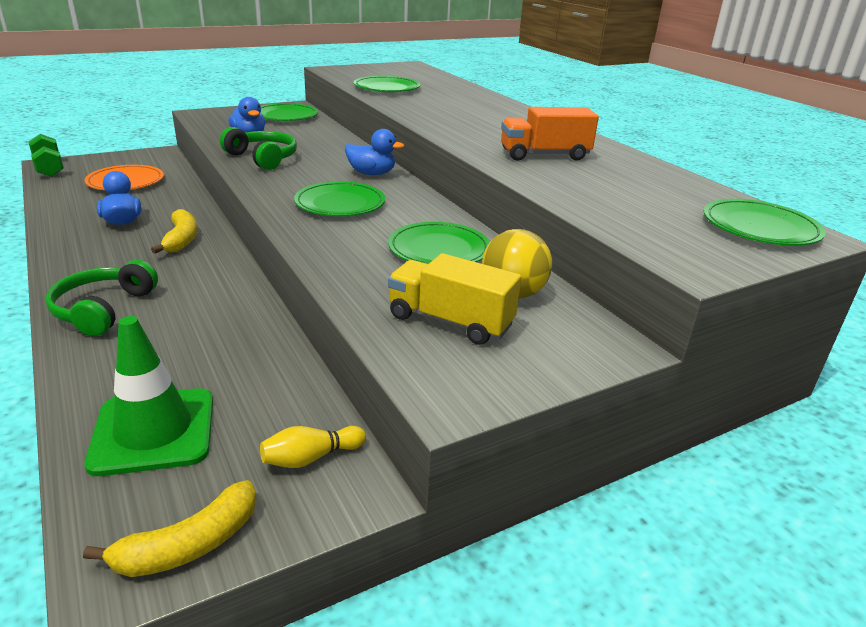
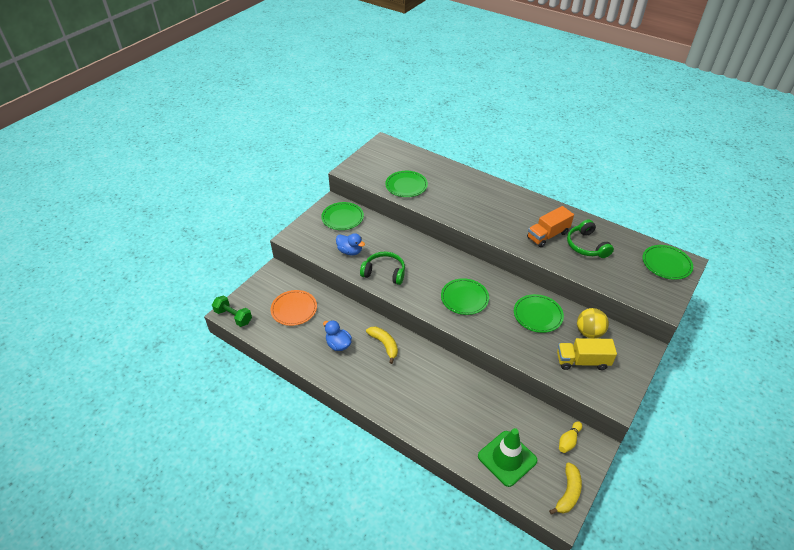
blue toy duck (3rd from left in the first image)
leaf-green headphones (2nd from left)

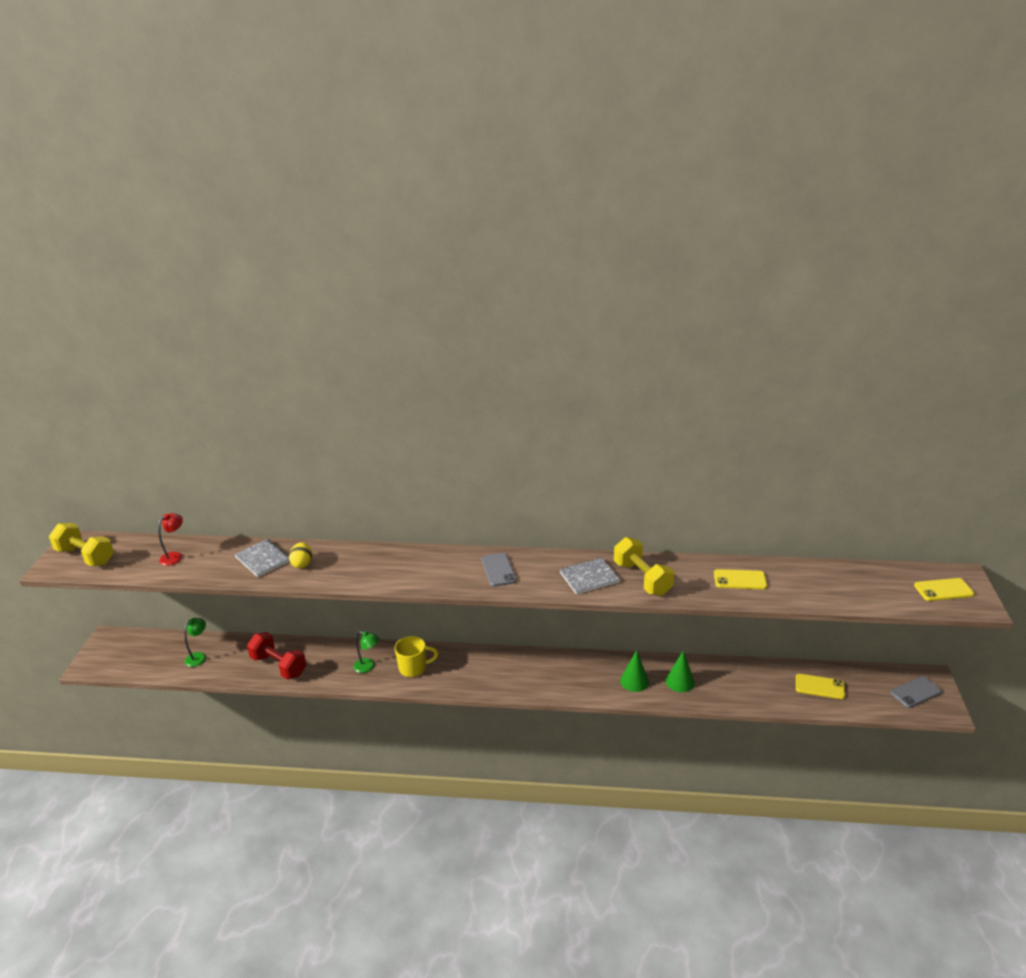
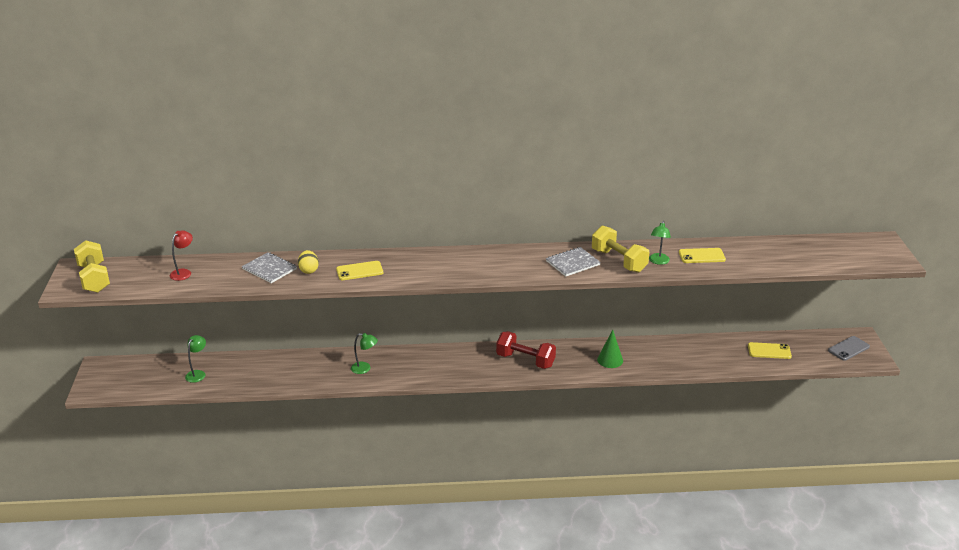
yellow tea mug
grey phone (1st from left in the first image)
leaf-green cone shape (2nd from left in the first image)
leaf-green desk lamp (3rd from left)
red hand weight
yellow phone (1st from left)
yellow hand weight (1st from left)

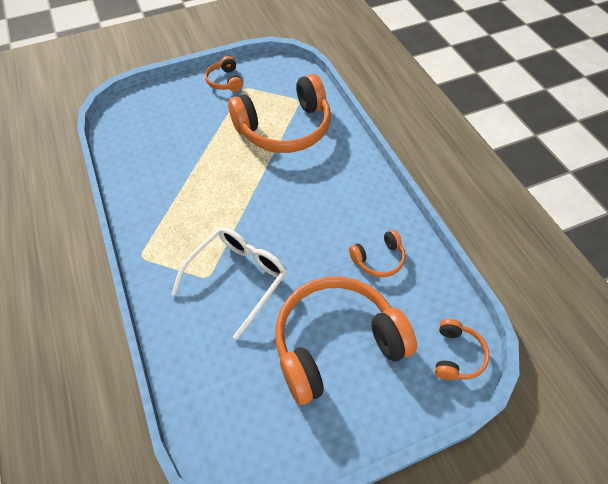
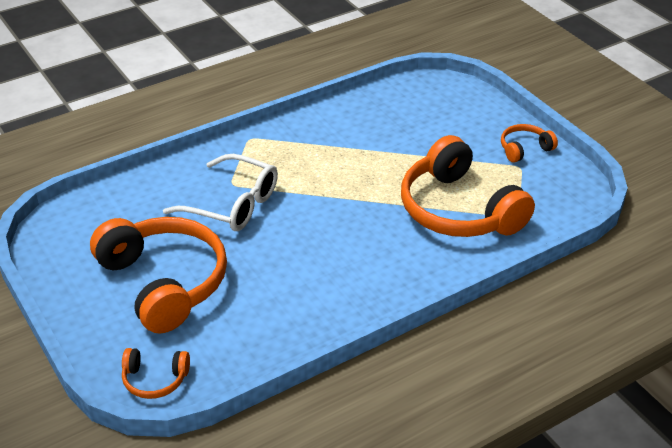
orange headphones (4th from left in the first image)

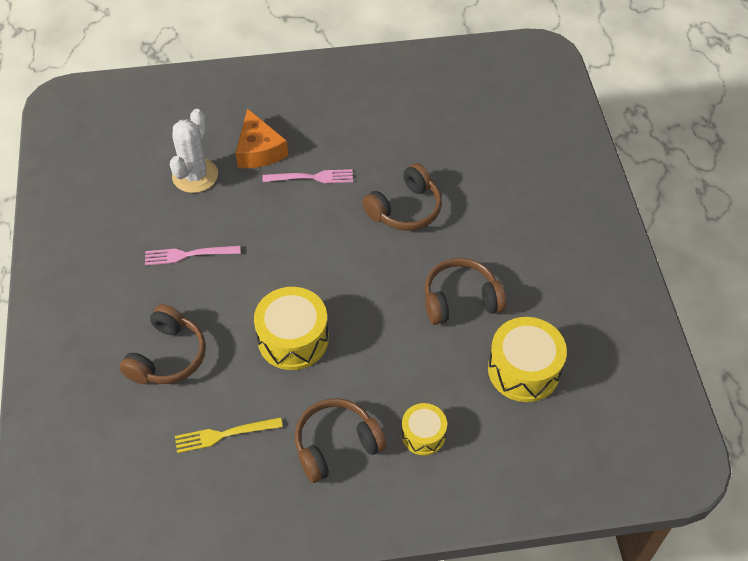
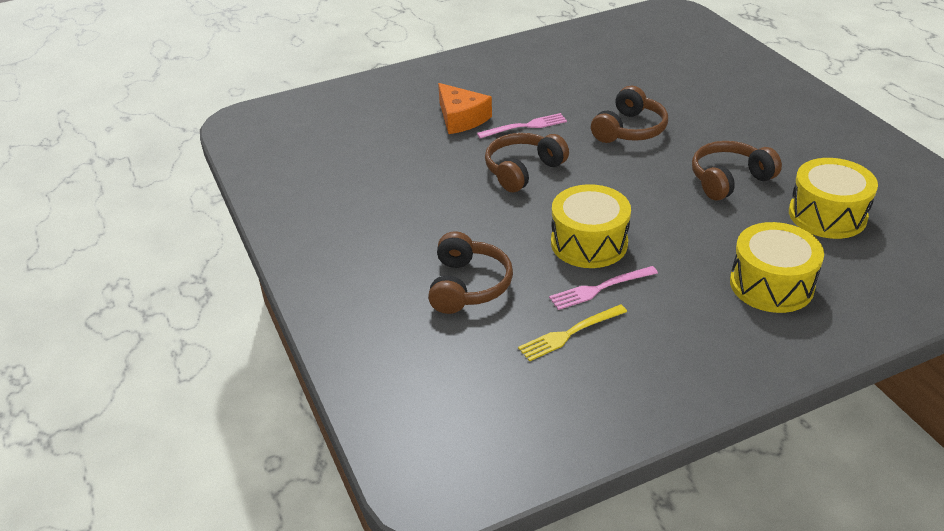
snow-white prickly plant
pink fork (2nd from left)
dark brown headphones (2nd from left)
yellow drum (2nd from left)

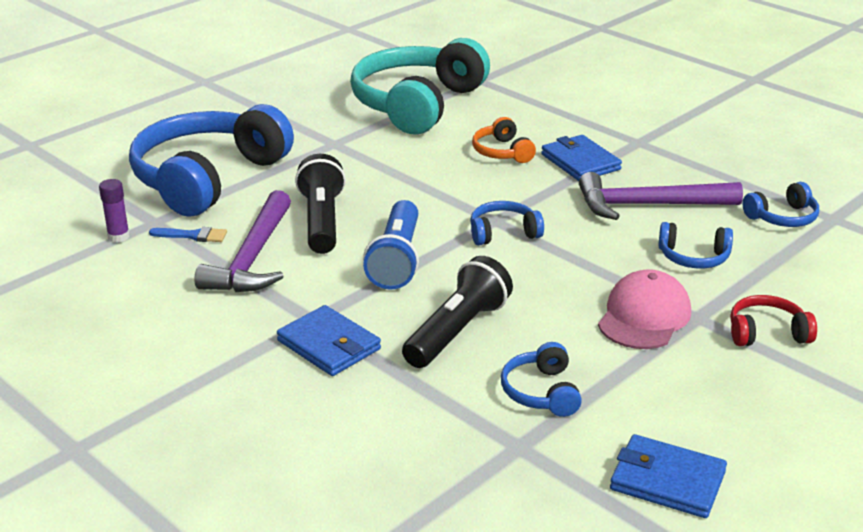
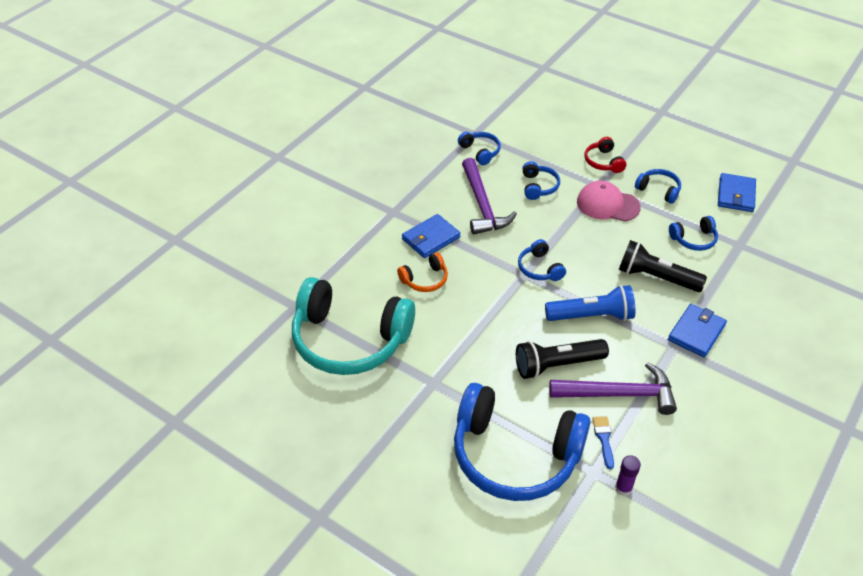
blue headphones (5th from left)

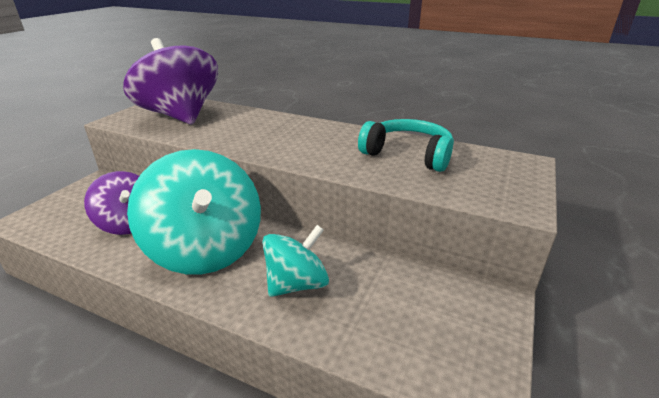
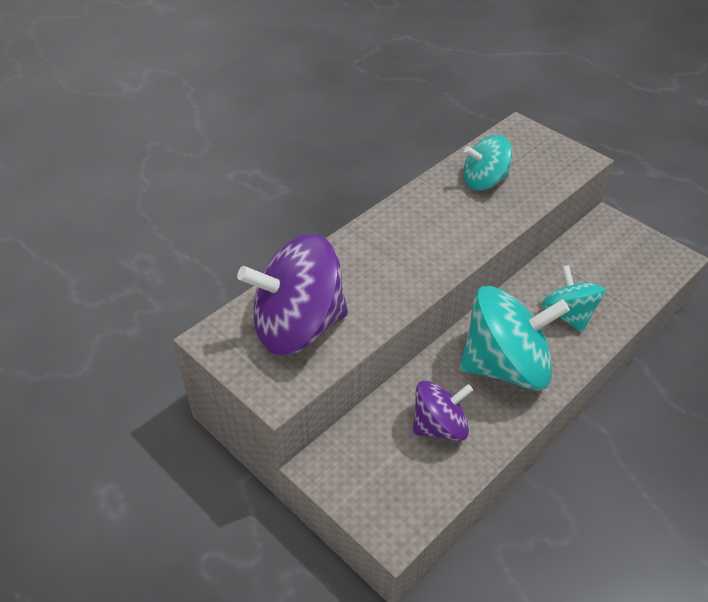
teal toy top (1st from left)

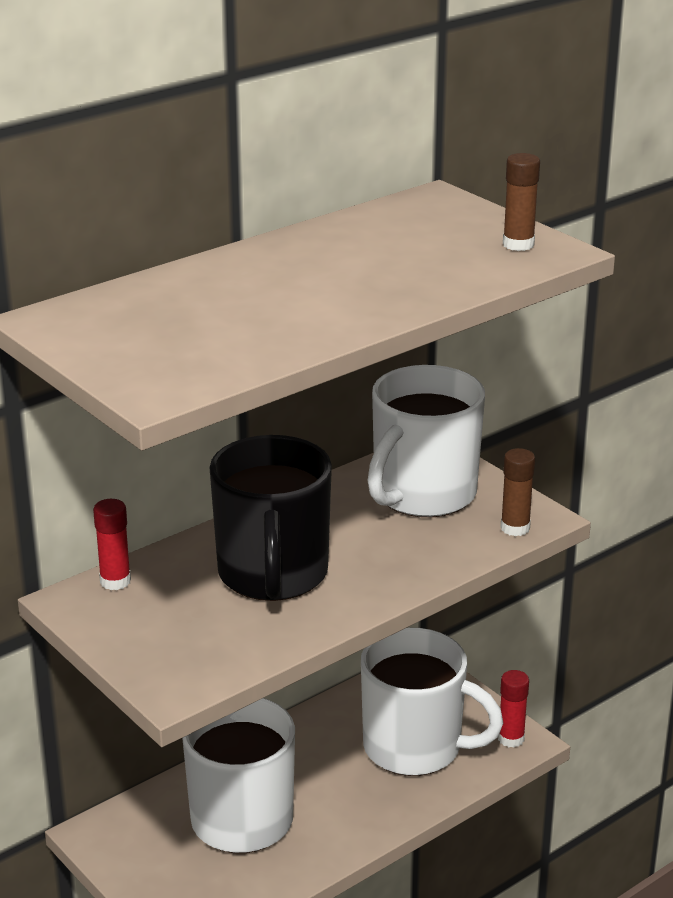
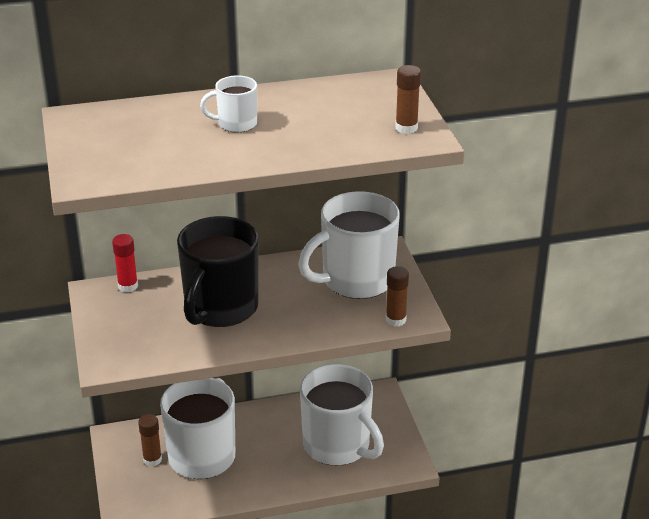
red glue stick (2nd from left in the first image)
dark brown glue stick (1st from left)
snow-white tea mug (2nd from left)

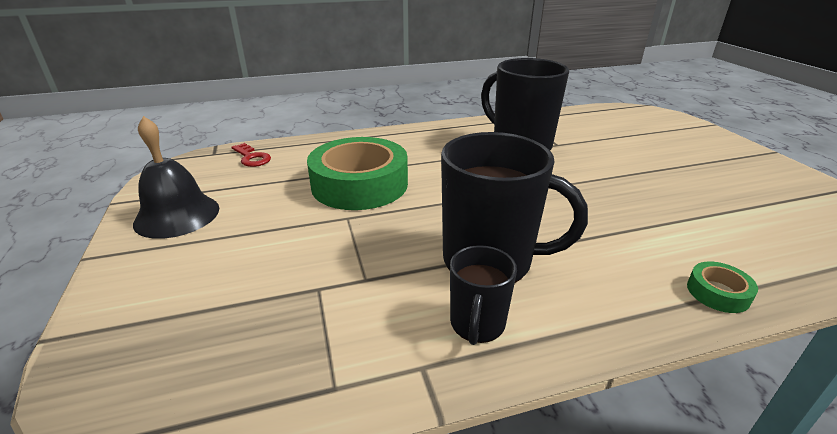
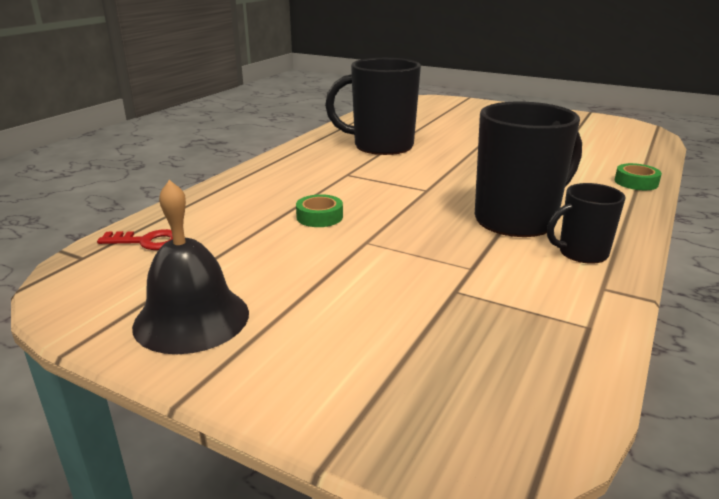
black tea mug (3rd from left)
leaf-green roll of tape (1st from left)

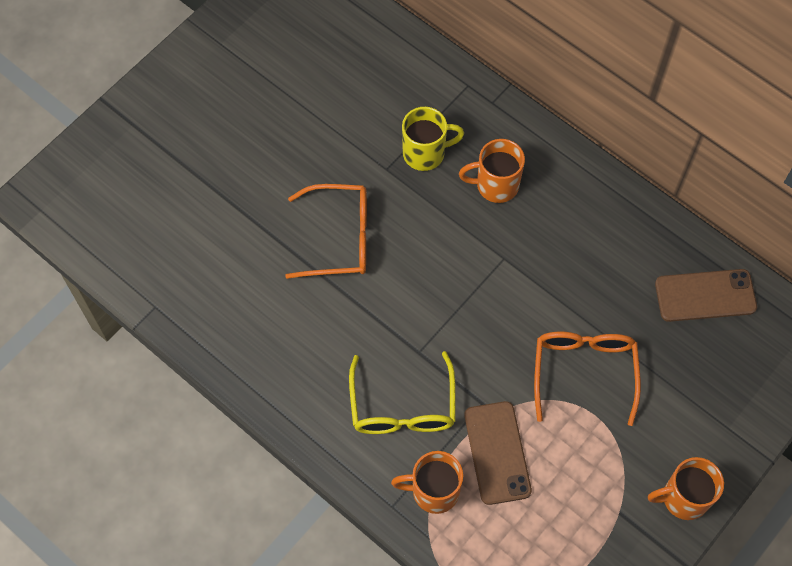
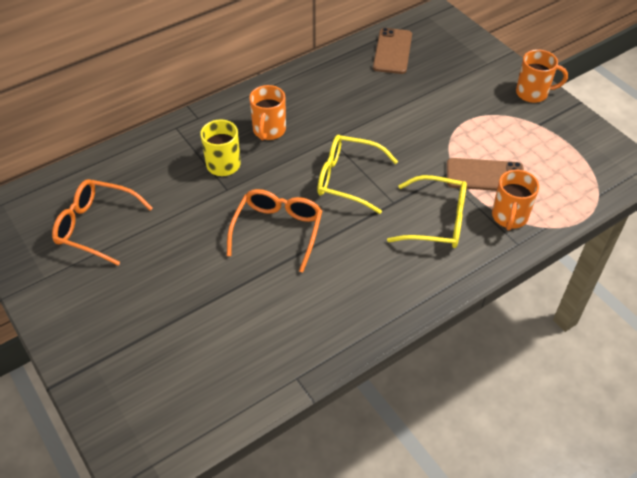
yellow eyeglasses (1st from left)
orange eyeglasses (1st from left)
orange tea mug (3rd from left)

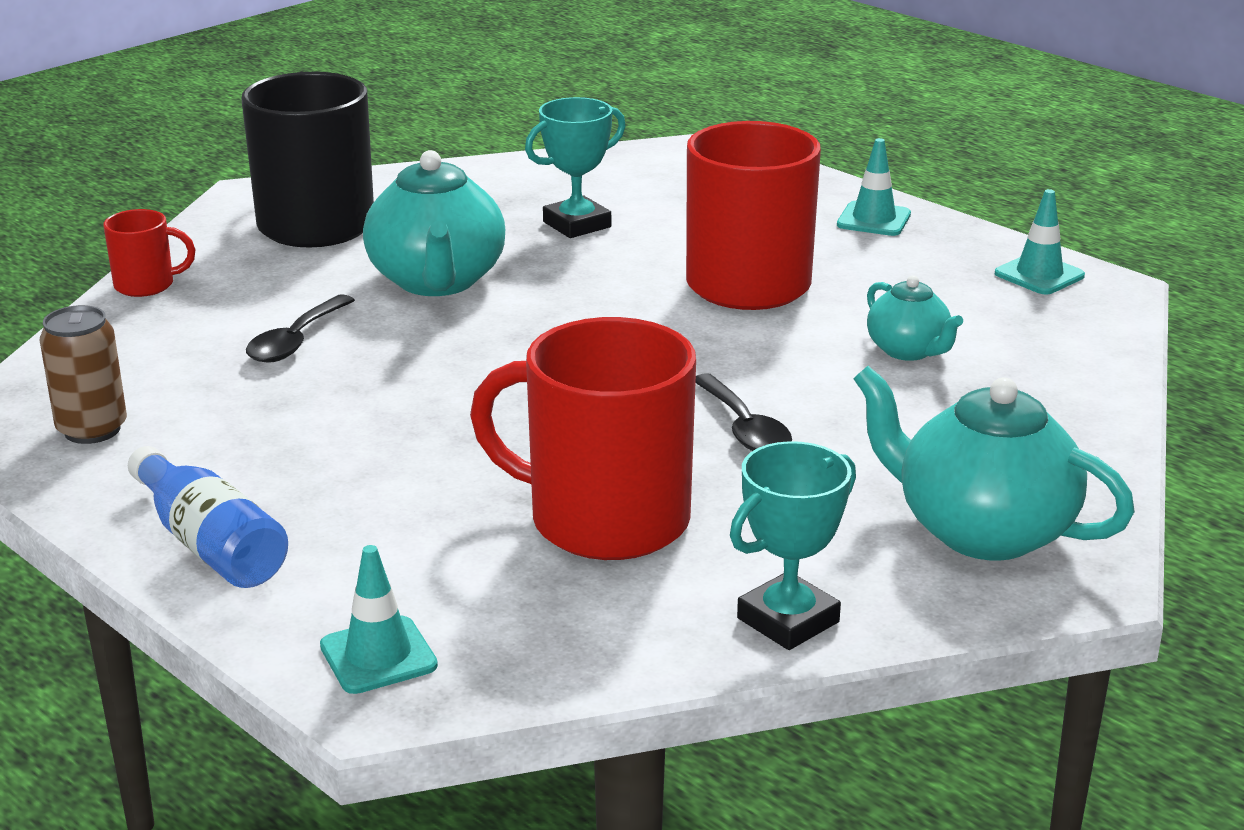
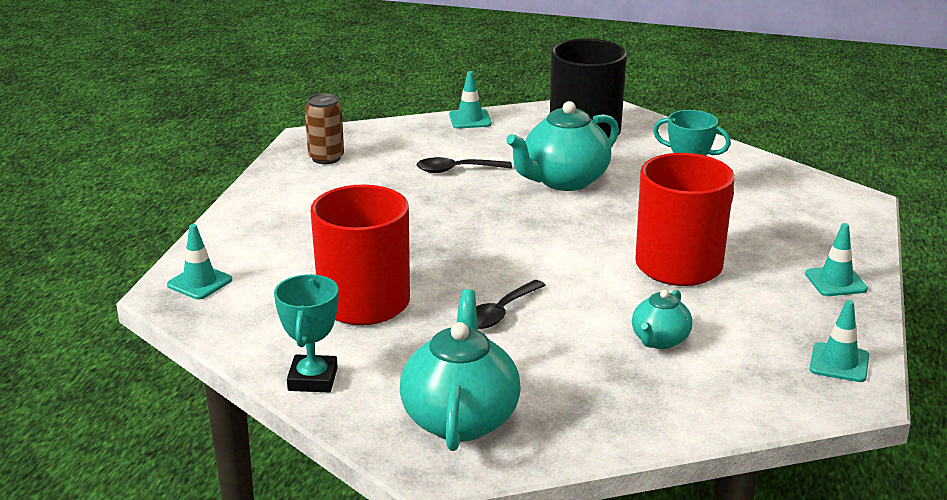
blue drink bottle
teal safety cone (2nd from left)
teal prize cup (1st from left)

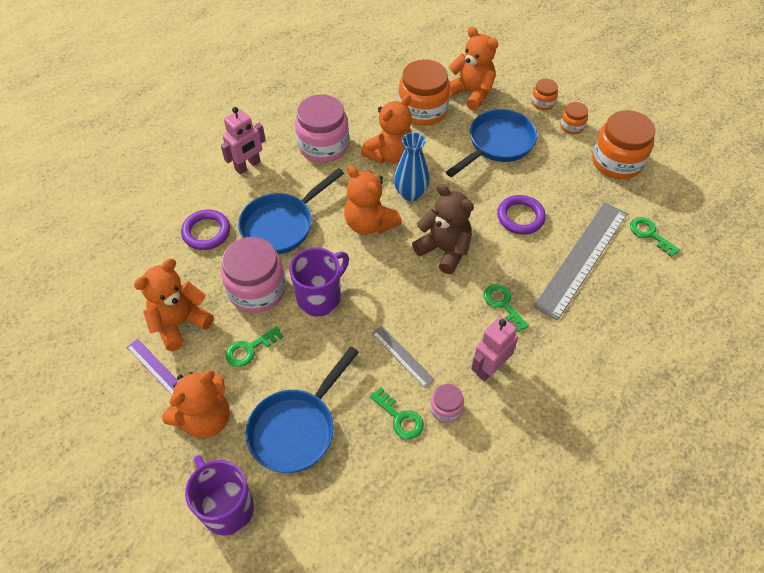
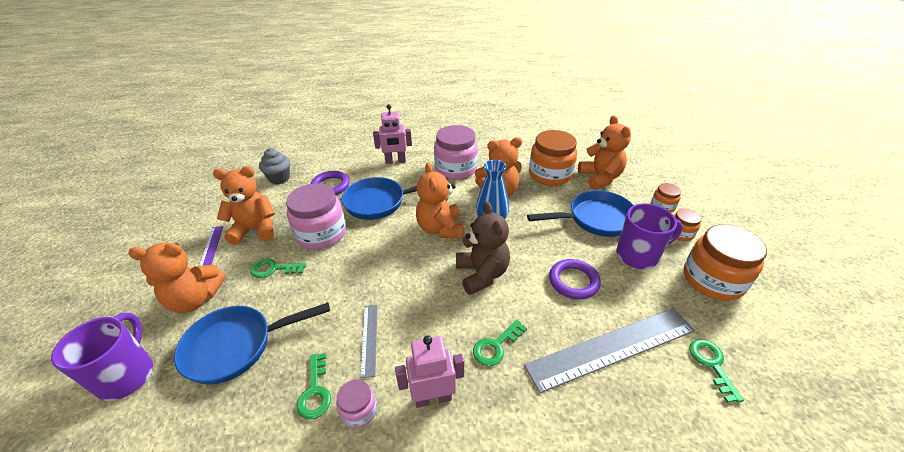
grey muffin
royal purple tea mug (2nd from left)
leaf-green latchkey (3rd from left)

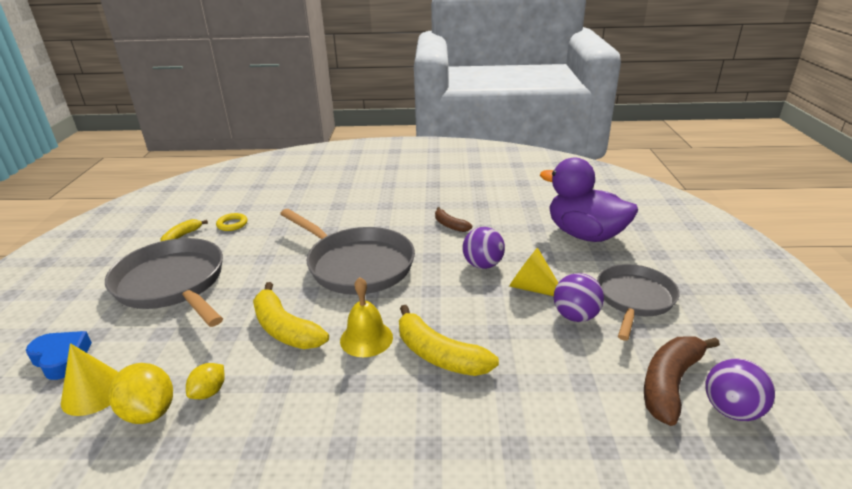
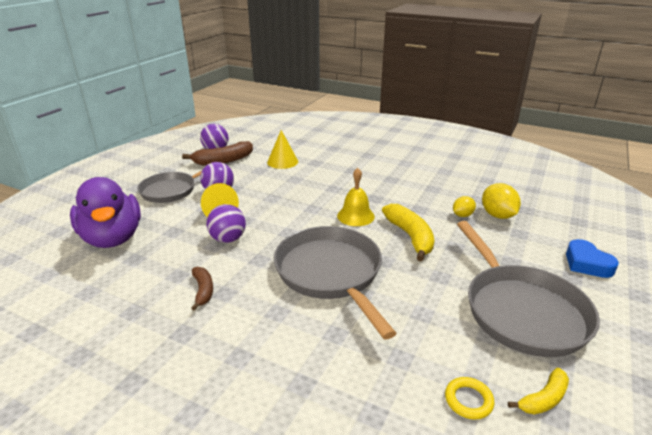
yellow banana (3rd from left in the first image)
yellow cone shape (2nd from left)

